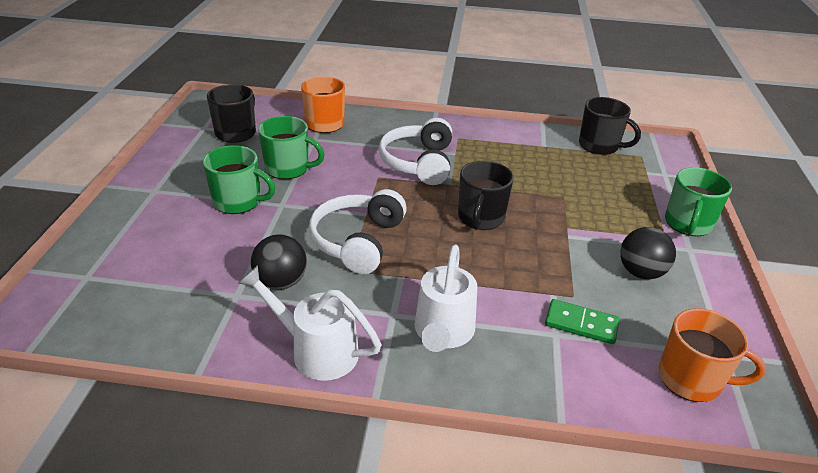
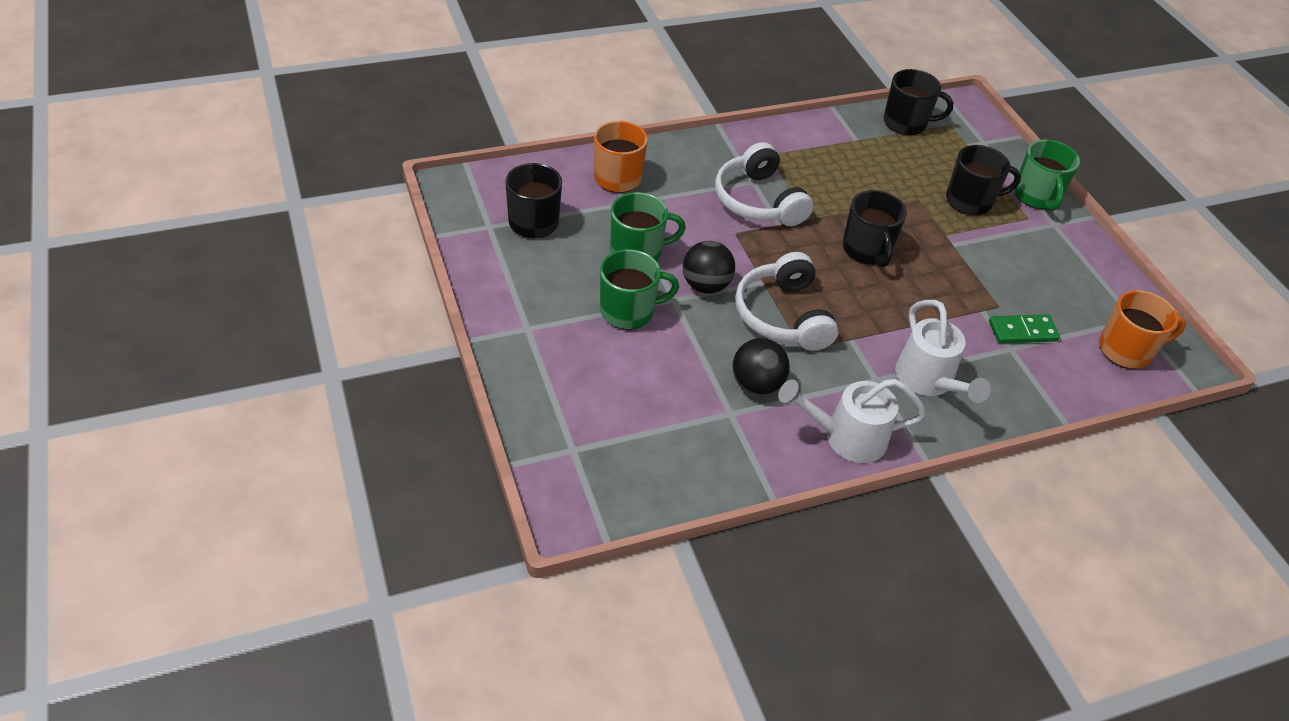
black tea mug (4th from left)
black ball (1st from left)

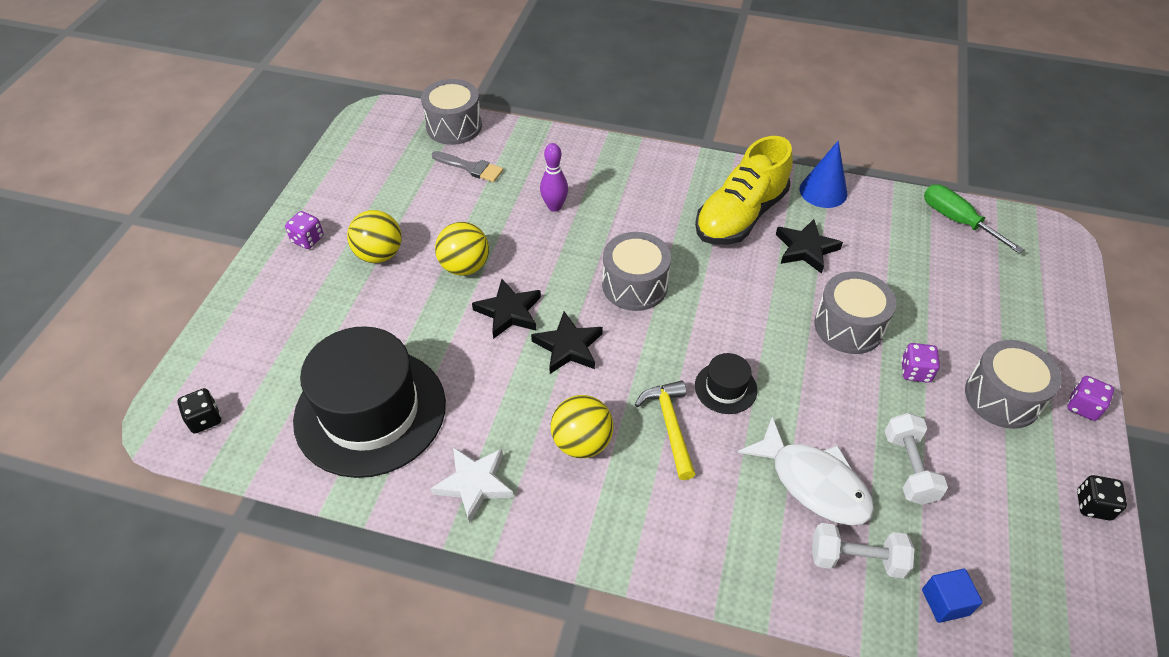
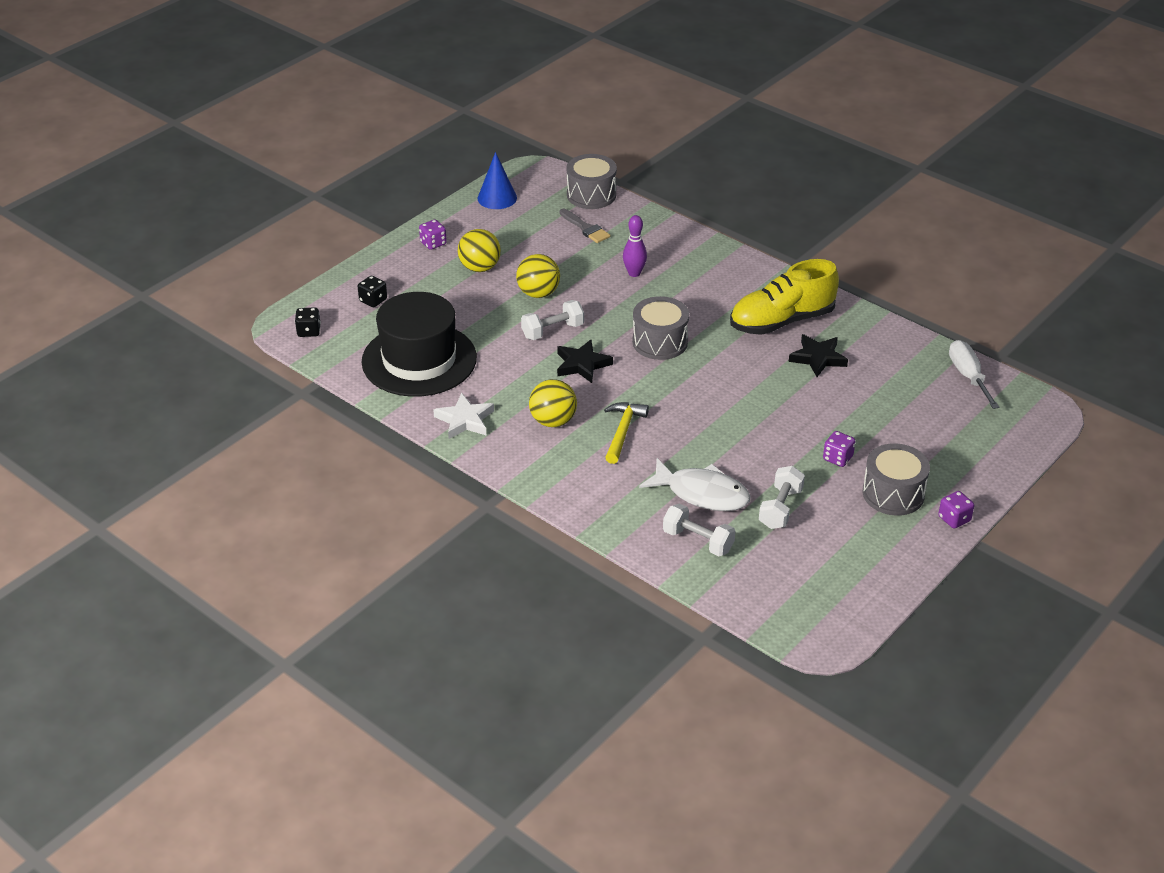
black top hat (2nd from left in the first image)
grey drum (3rd from left in the first image)
blue block
blue cone shape
black die (2nd from left)
snow-white hand weight (1st from left)
snow-white hand screwdriver
snow-white fish

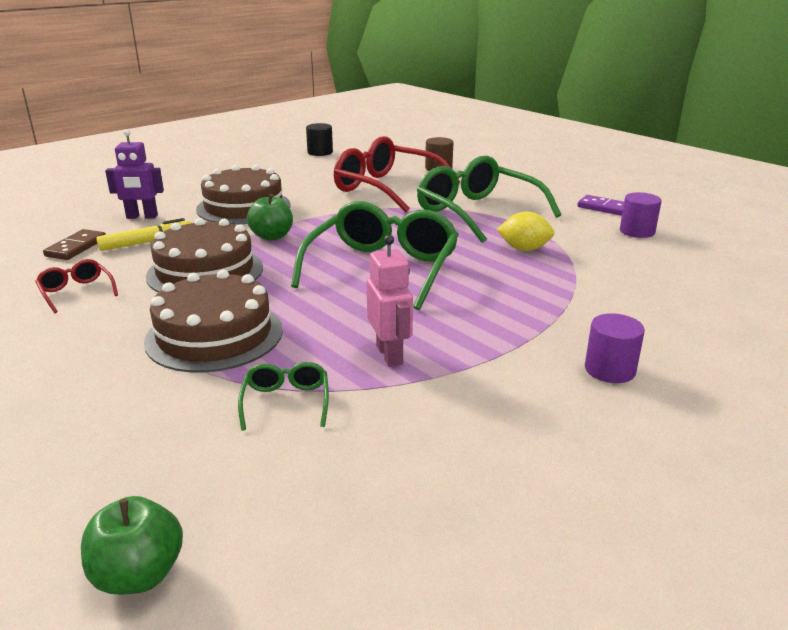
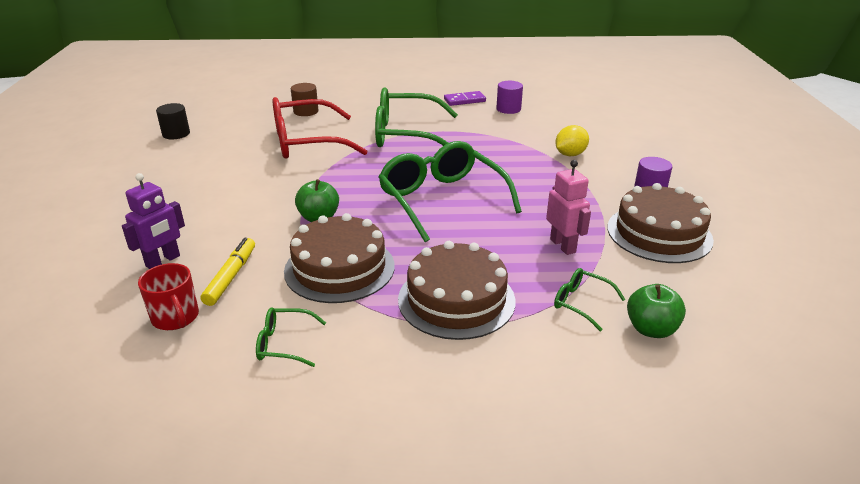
leaf-green apple (2nd from left)
dark brown cake (3rd from left)
yellow lemon
red tea mug
leaf-green eyeglasses (1st from left)
pink toy robot

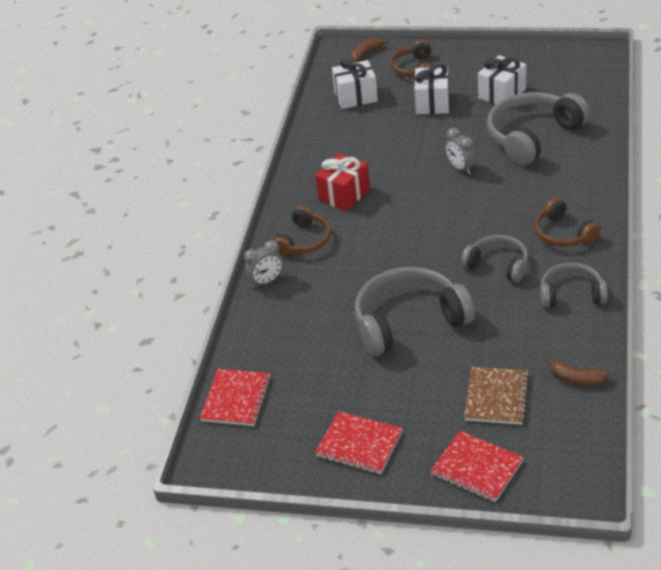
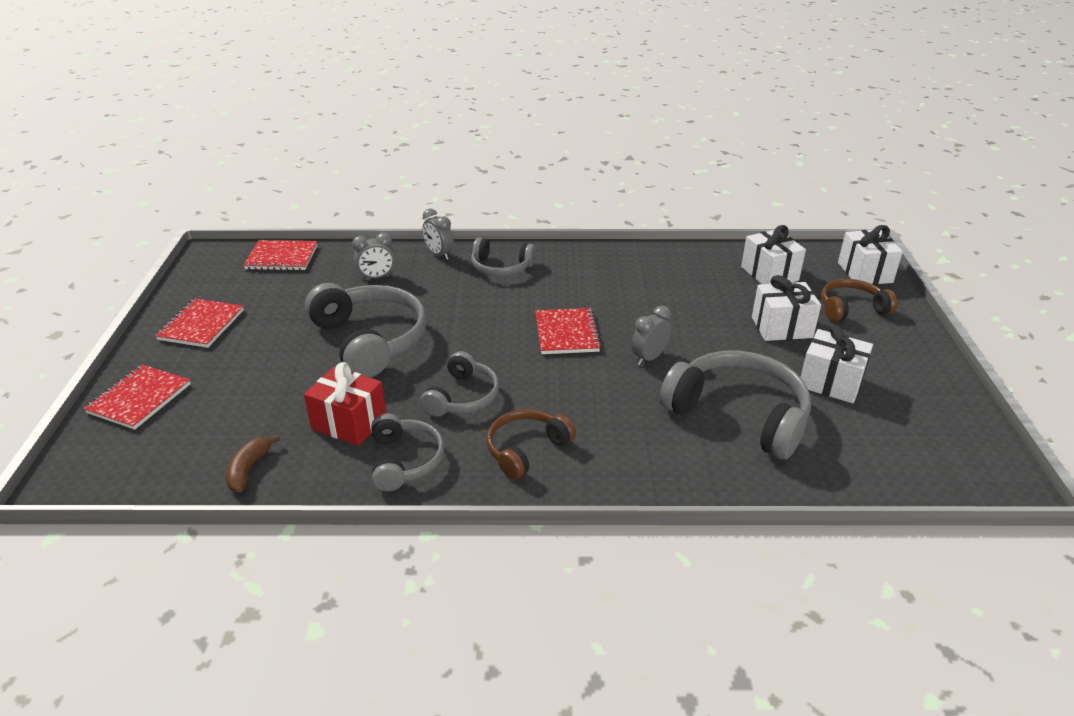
dark brown exercise book
grey alarm clock (1st from left)
red exercise book (4th from left)
red gift
snow-white gift (4th from left)
grey headphones (4th from left)

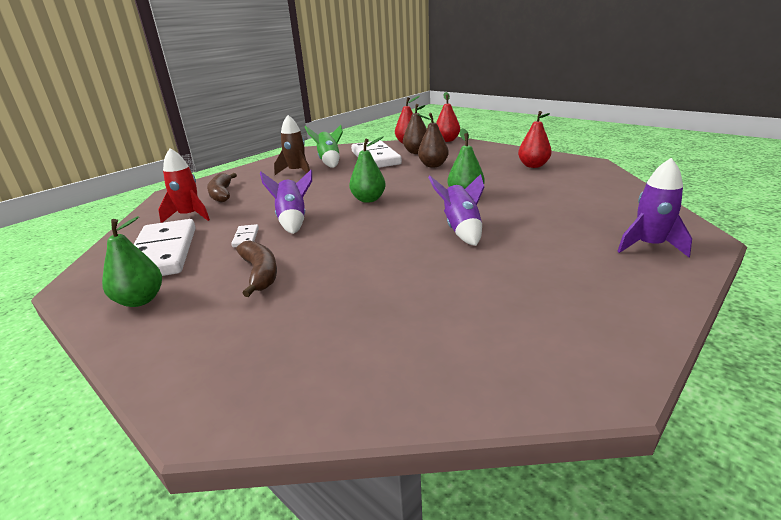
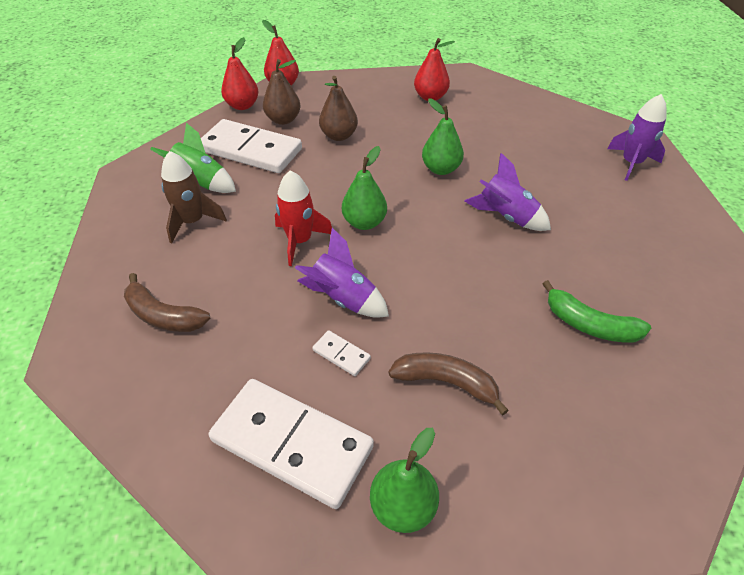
leaf-green banana
red toy rocket

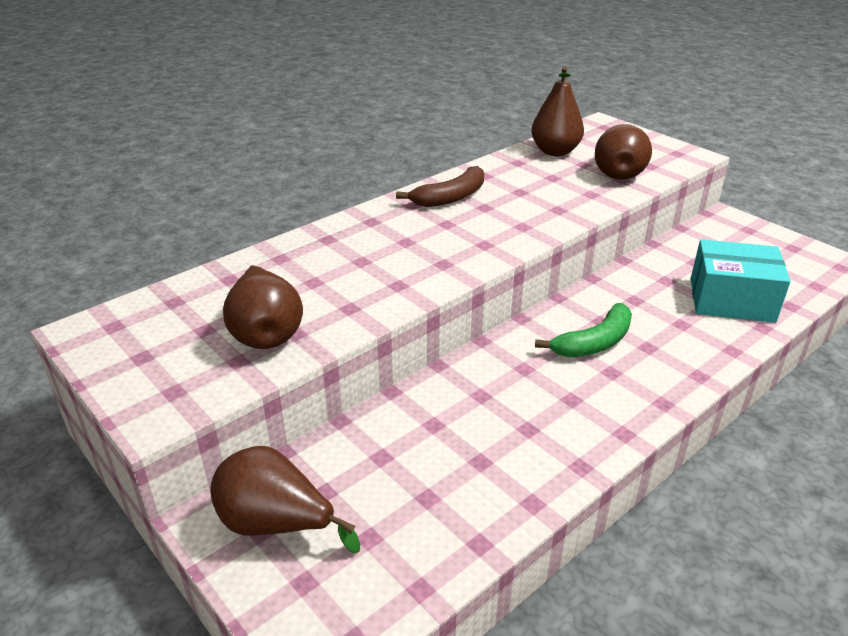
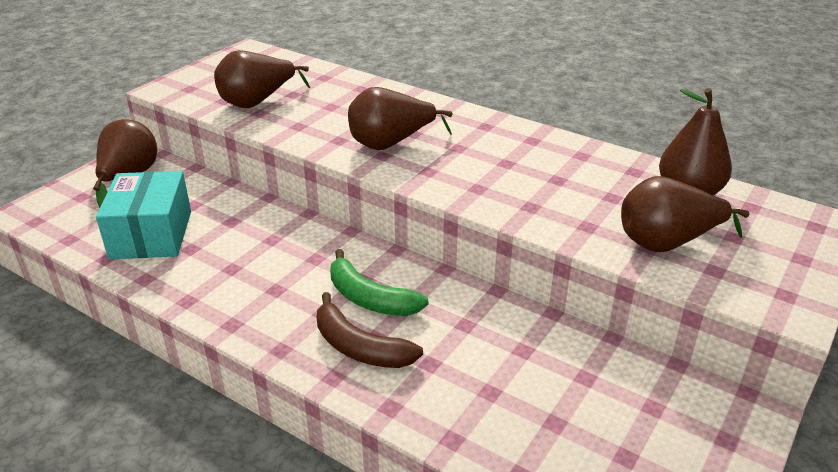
dark brown toy pear (3rd from left)
dark brown banana
teal box

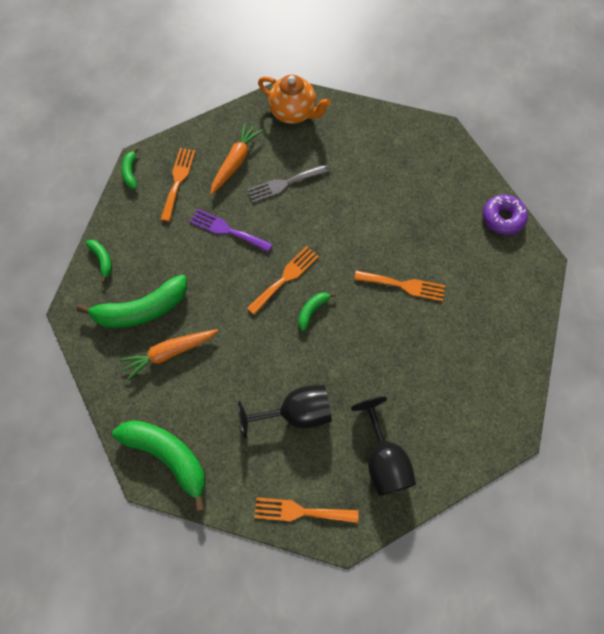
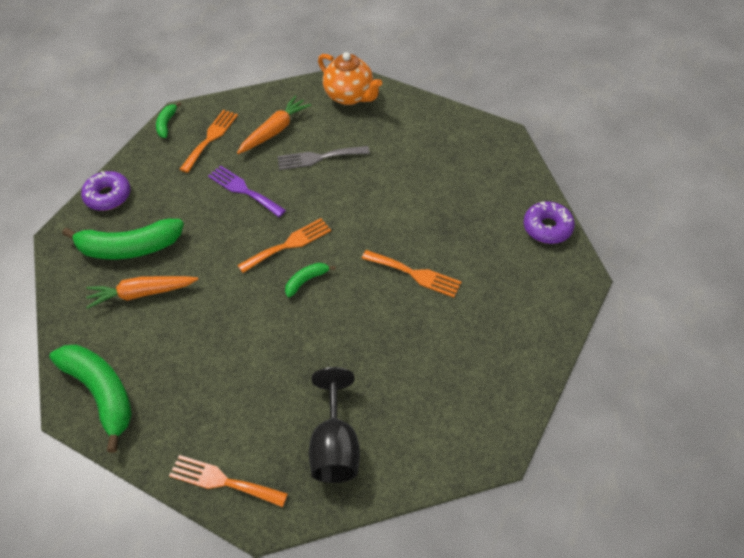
black chalice (1st from left in the first image)
royal purple donut (1st from left)

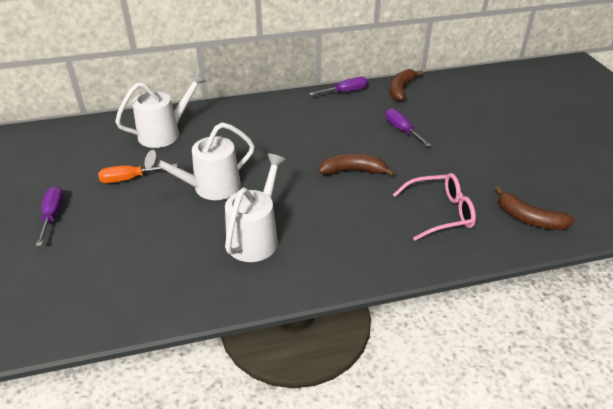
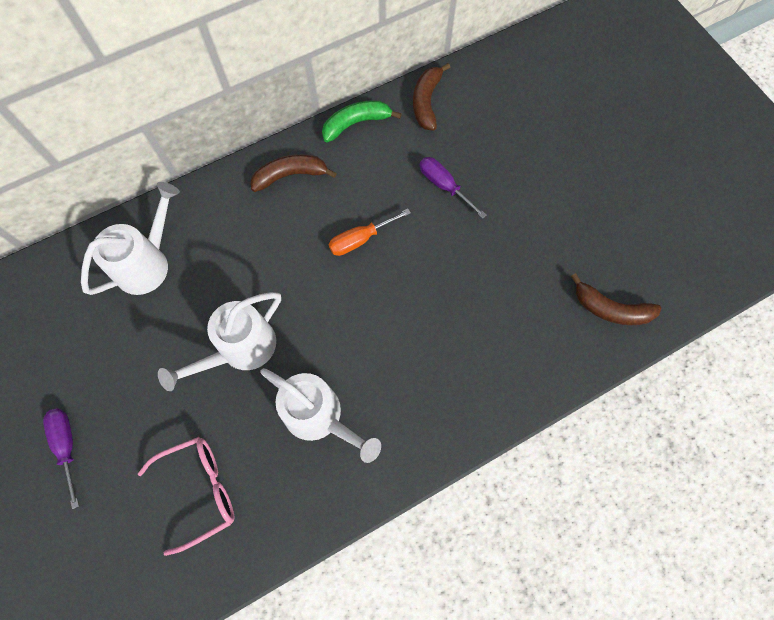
orange hand screwdriver
dark brown banana (1st from left)
pink eyeglasses
leaf-green banana
snow-white sprinkling can (3rd from left)

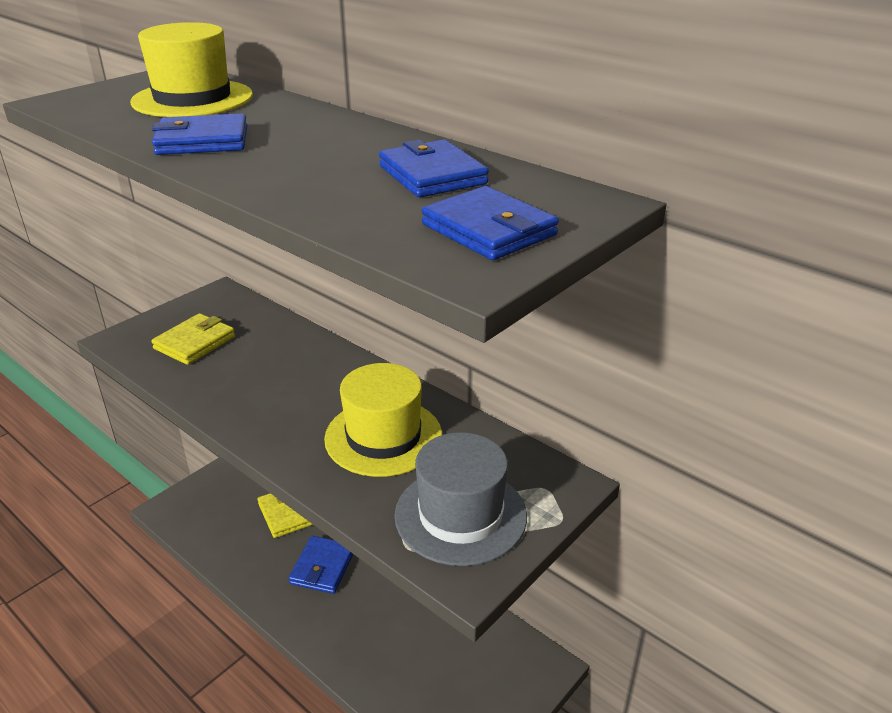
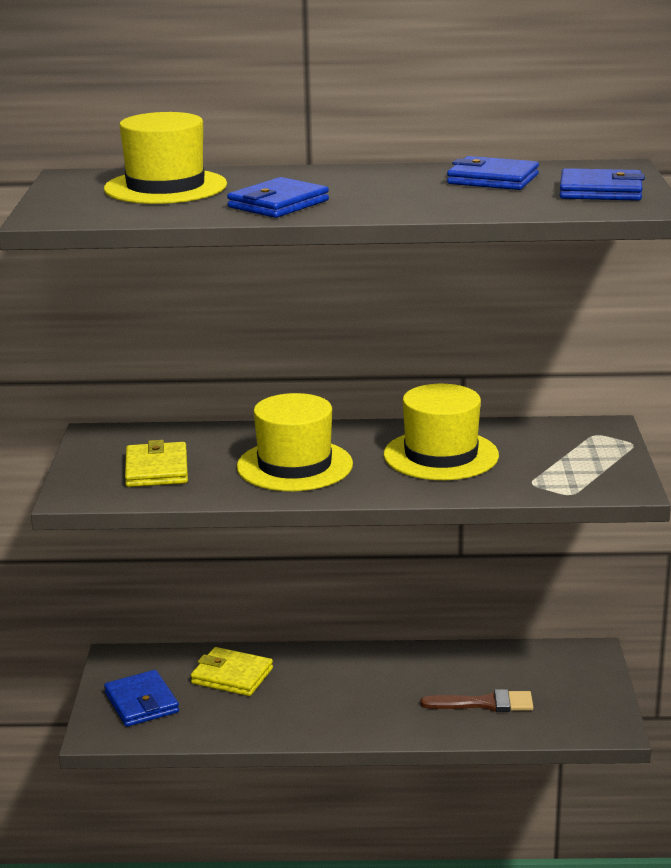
grey top hat
yellow top hat (2nd from left)
dark brown paintbrush
blue billfold (1st from left)

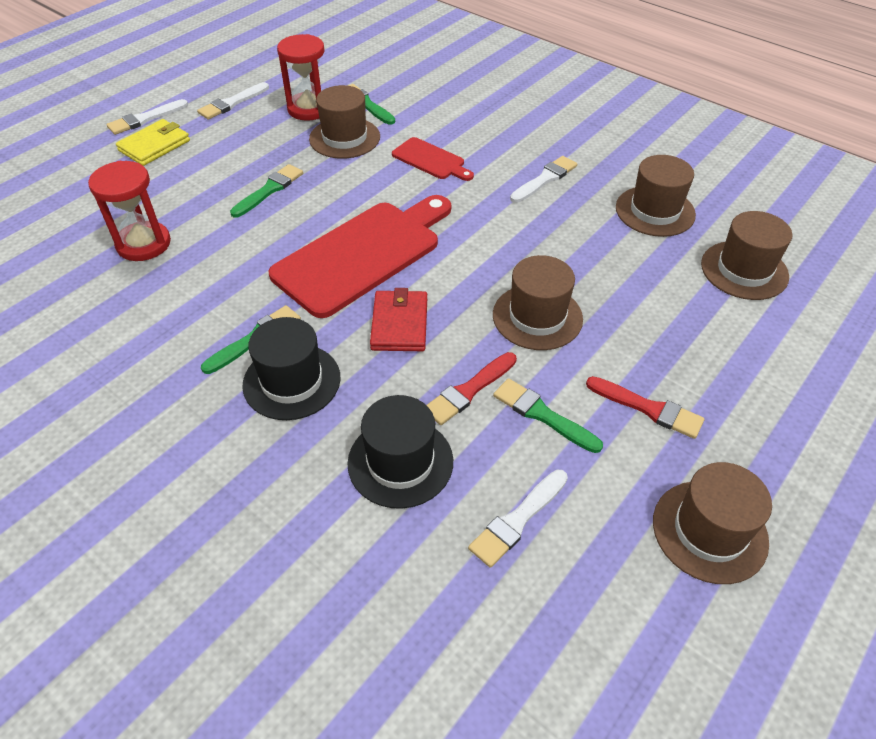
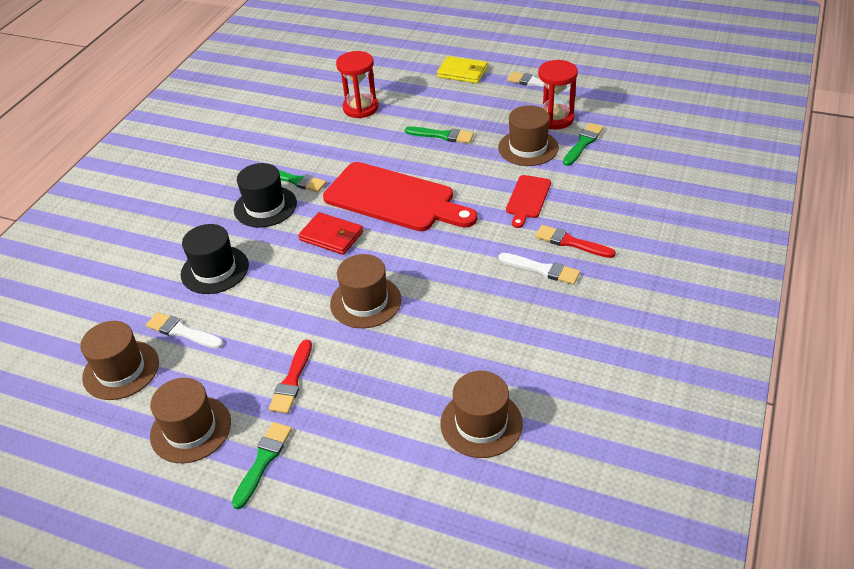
snow-white paintbrush (1st from left in the first image)
red paintbrush (2nd from left)
leaf-green paintbrush (1st from left)
dark brown top hat (1st from left)
red billfold

